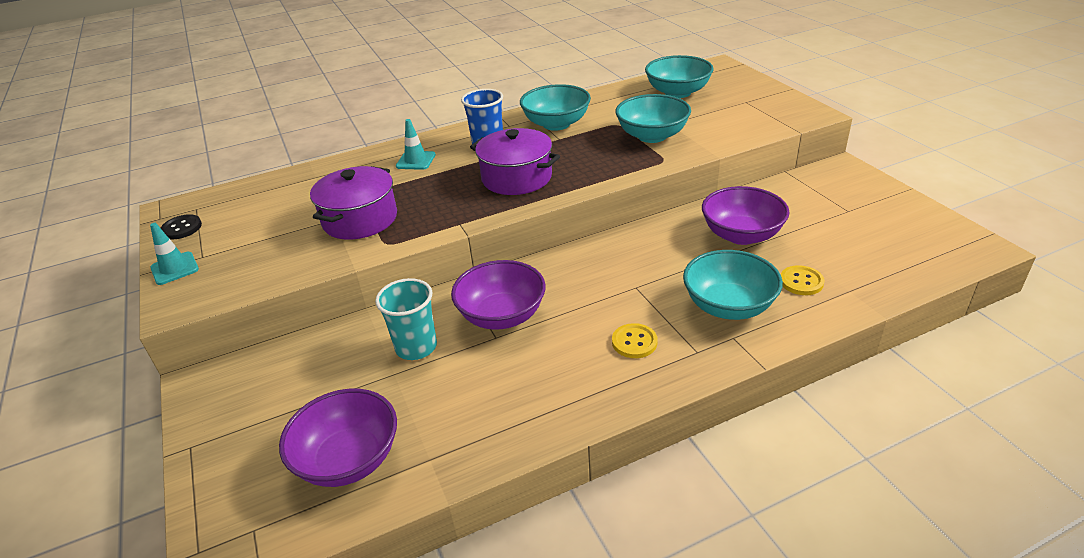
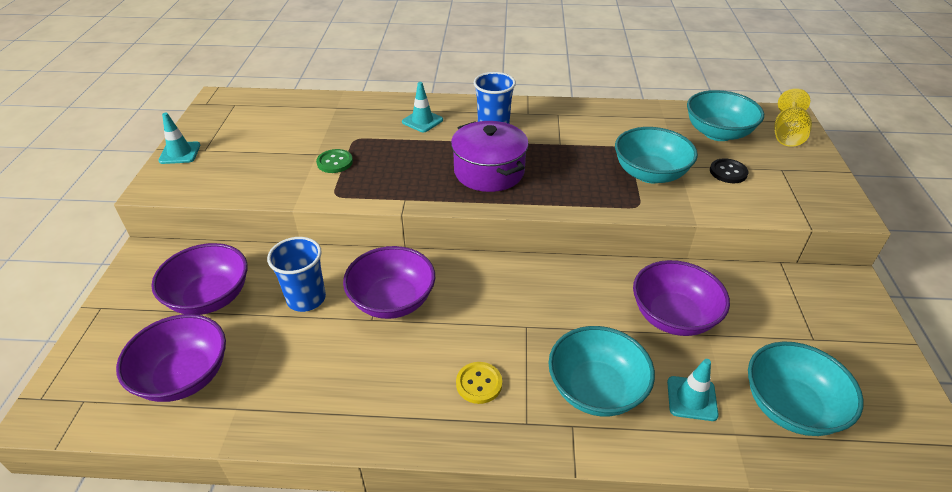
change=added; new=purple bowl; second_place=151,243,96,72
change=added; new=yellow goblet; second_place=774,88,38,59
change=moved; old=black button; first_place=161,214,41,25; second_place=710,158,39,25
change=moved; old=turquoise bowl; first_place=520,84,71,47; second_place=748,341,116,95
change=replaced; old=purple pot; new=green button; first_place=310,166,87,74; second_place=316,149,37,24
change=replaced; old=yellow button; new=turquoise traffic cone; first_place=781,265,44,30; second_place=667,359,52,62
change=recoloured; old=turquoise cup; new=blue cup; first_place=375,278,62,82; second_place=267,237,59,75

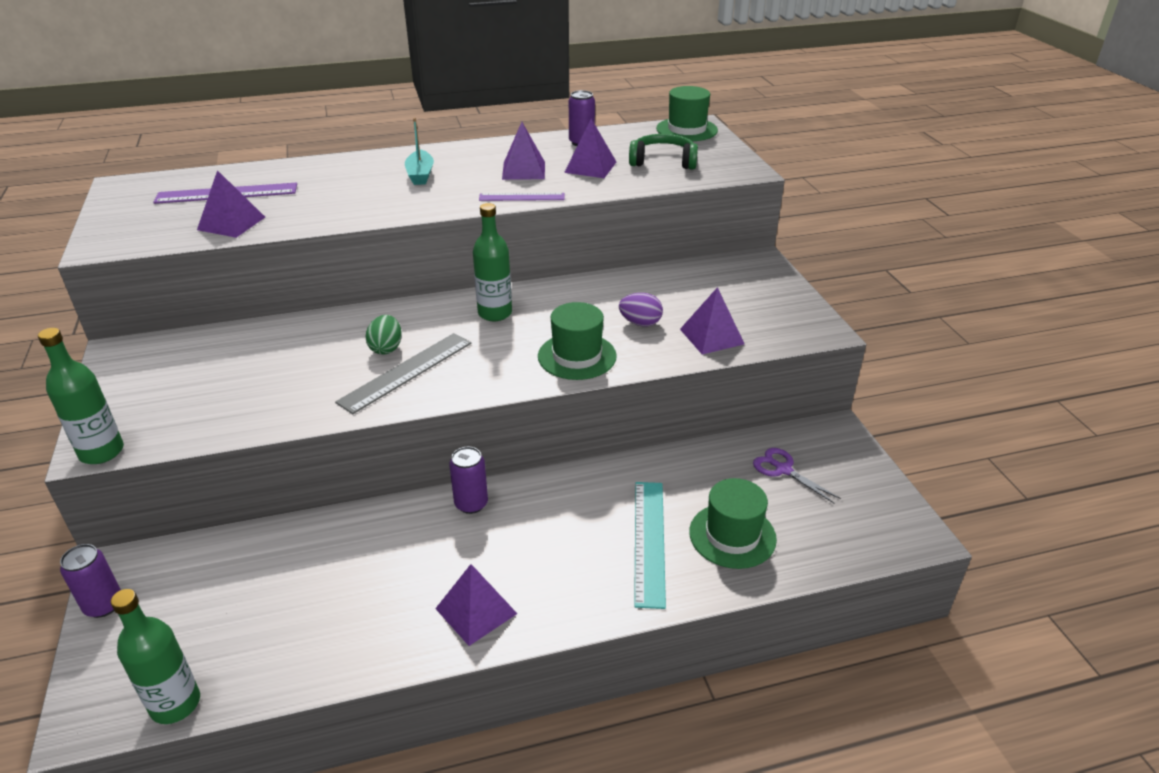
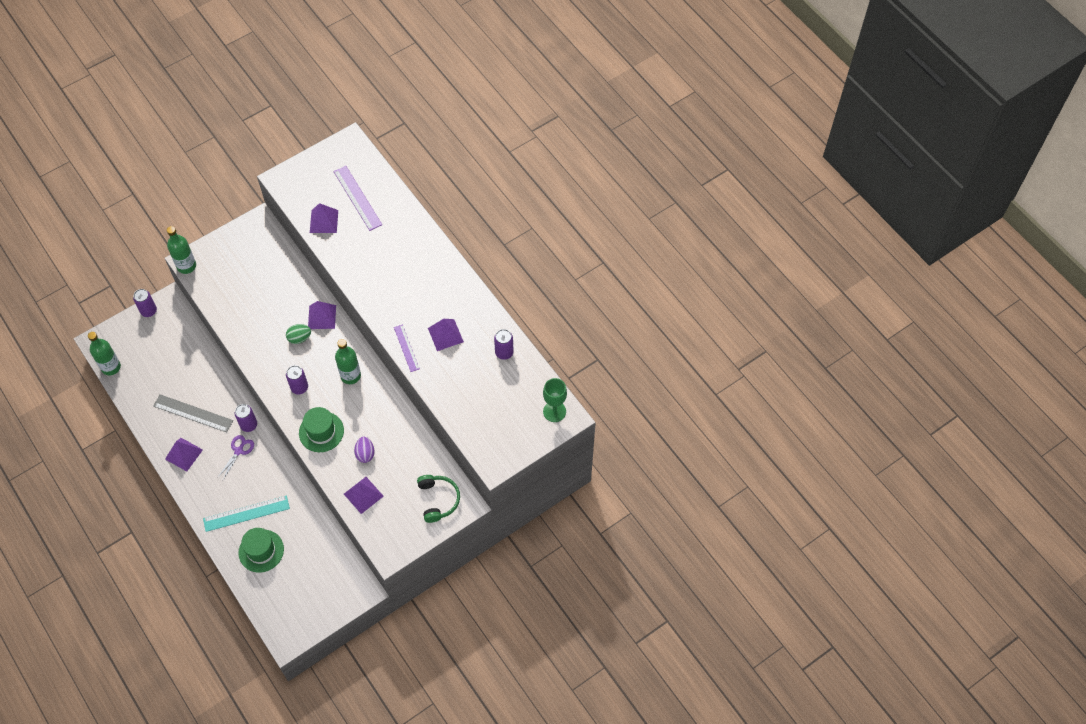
change=removed; old=turquoise boat; first_place=405,118,29,67
change=added; new=purple can; second_place=286,365,22,30
change=moved; old=grey ruler; first_place=335,333,136,81; second_place=153,394,80,39
change=moved; old=purple pyramid; first_place=564,119,52,59; second_place=308,301,28,28
change=moved; old=green headphones; first_place=629,134,69,36; second_place=417,475,43,48
change=moved; old=purple scissors; first_place=753,448,88,55; second_place=217,435,37,45
change=replaced; old=green hat; new=green goblet; first_place=656,86,62,55; second_place=543,378,24,44

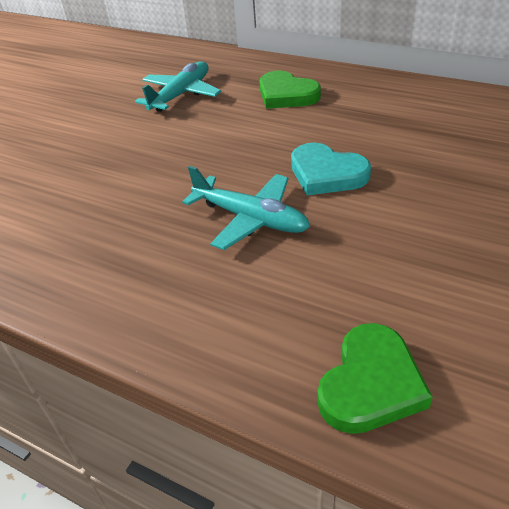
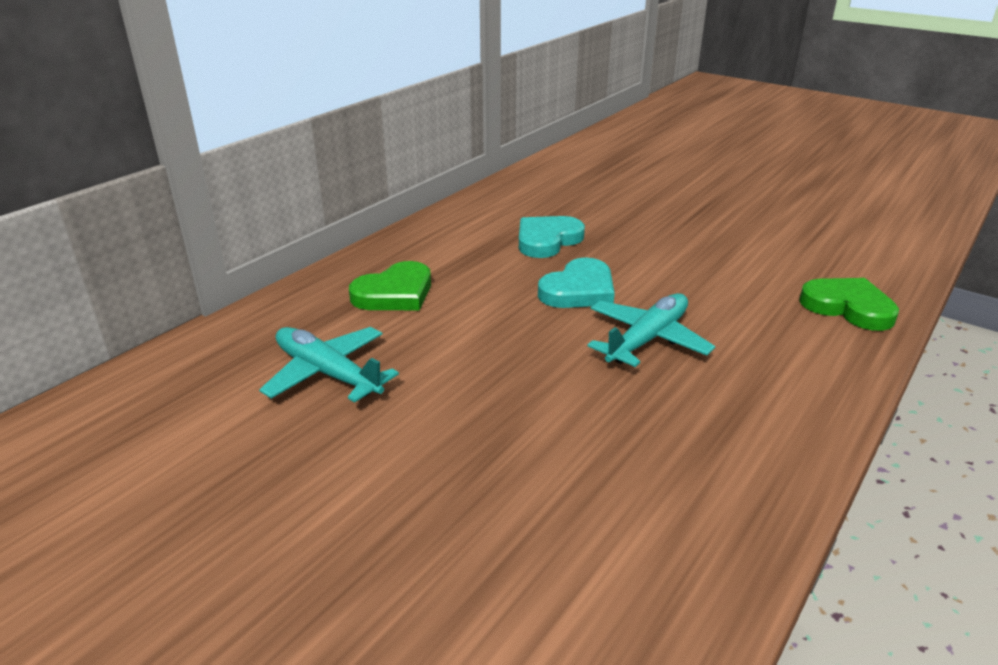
change=added; new=turquoise heart; second_place=519,216,66,42

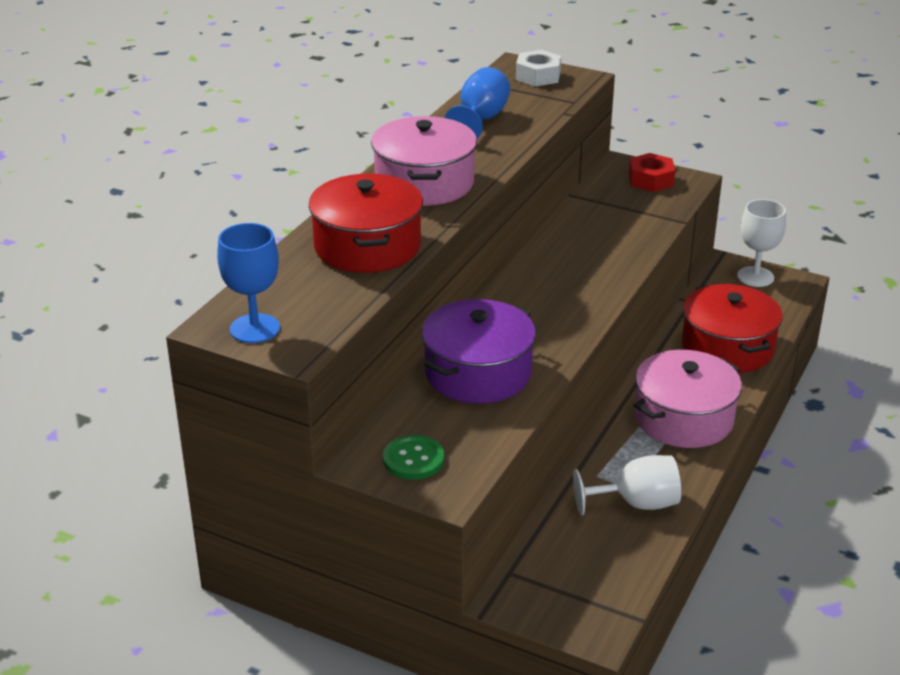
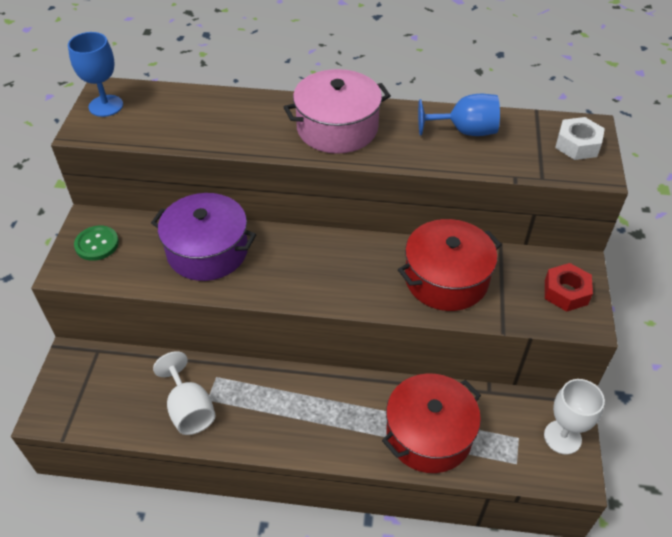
change=removed; old=pink pot; first_place=634,350,108,98
change=moved; old=red pot; first_place=309,174,114,99; second_place=398,219,104,92

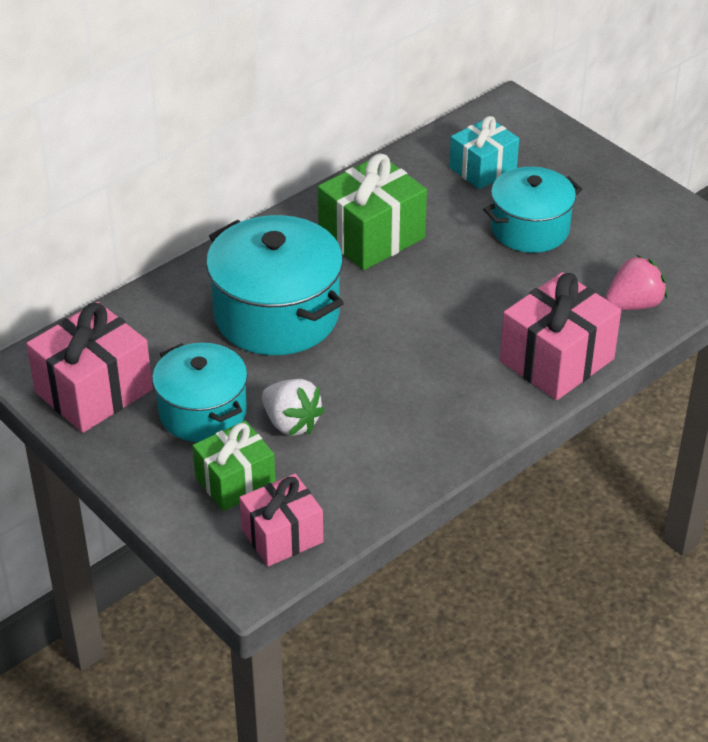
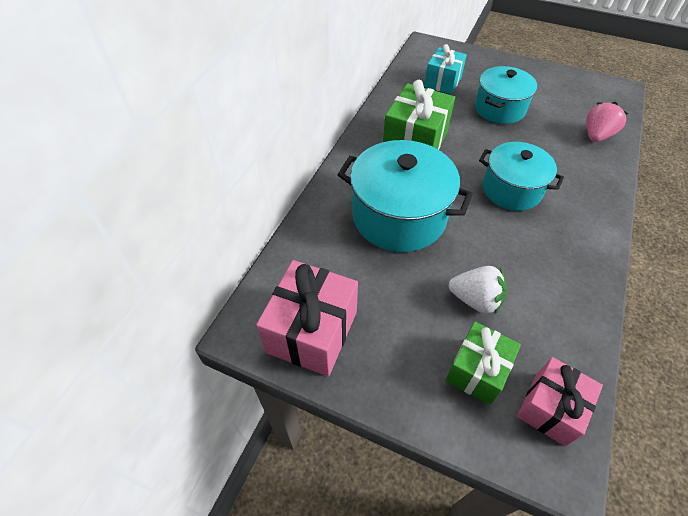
change=removed; old=pink gift; first_place=500,272,121,128
change=moved; old=turquoise pot; first_place=152,343,96,99; second_place=479,142,85,69

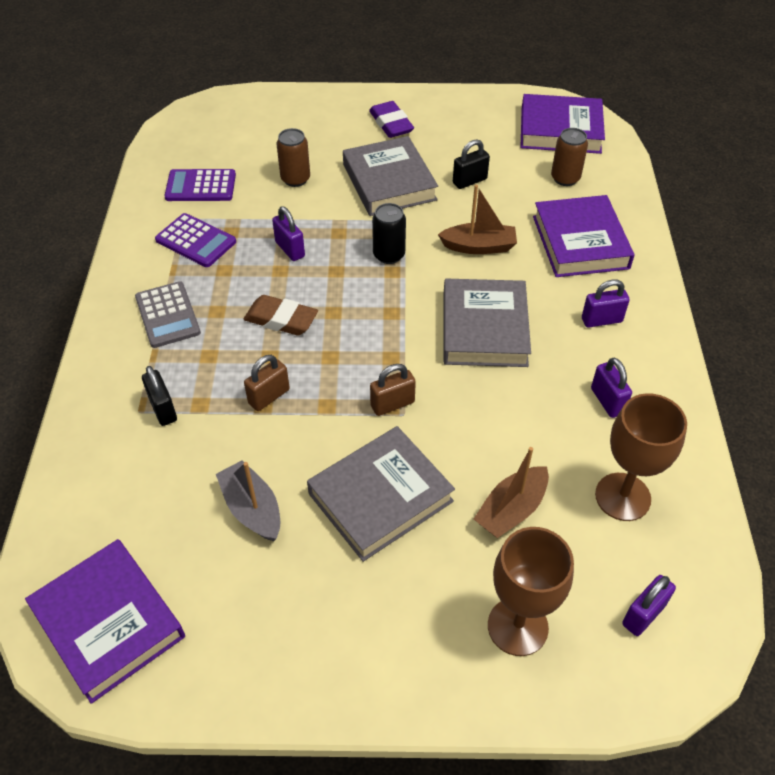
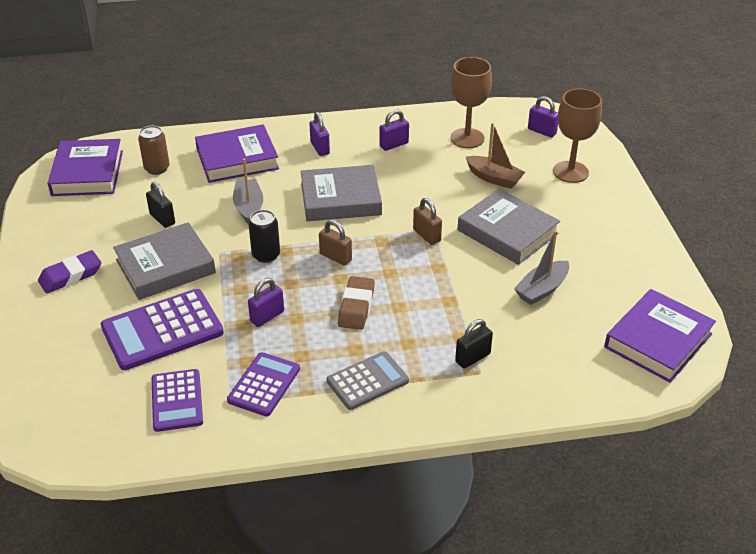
change=moved; old=brown padlock; first_place=244,355,46,56; second_place=319,220,33,46
change=replaced; old=brown can; new=purple calculator; first_place=277,128,33,59; second_place=101,289,123,81
change=recoloured; old=brown boat; new=grey boat; first_place=438,185,79,69; second_place=233,158,30,66

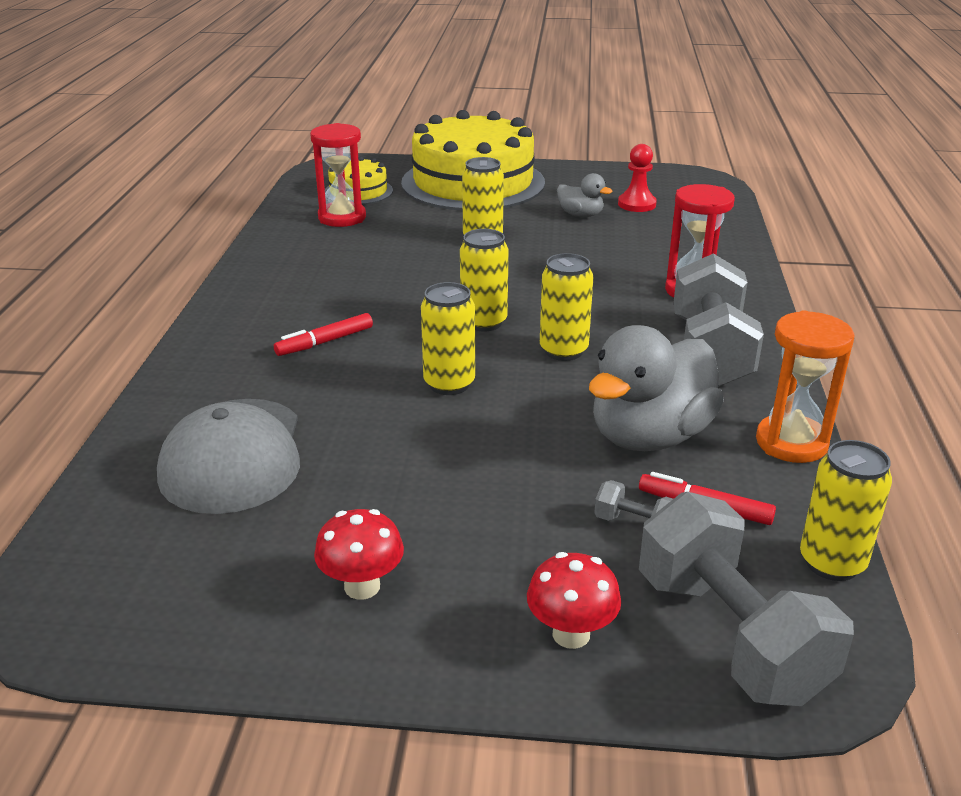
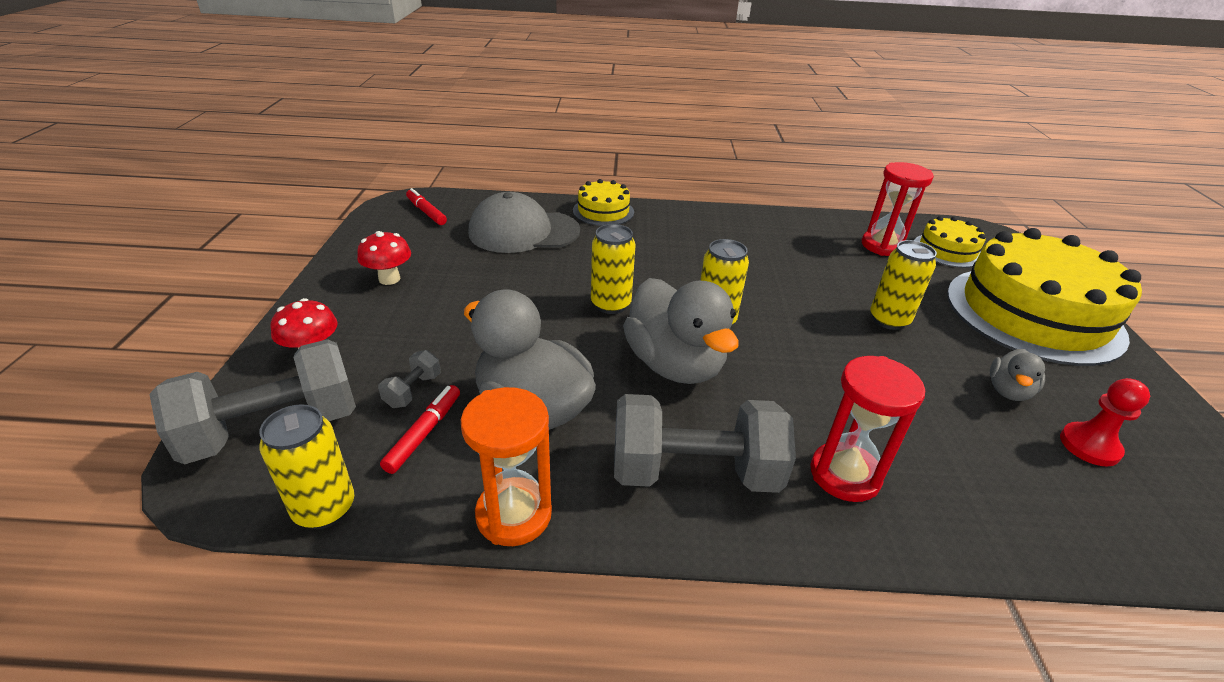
change=added; new=yellow cake; second_place=573,179,61,47
change=moved; old=red marker; first_place=274,313,99,43; second_place=406,188,41,37
change=replaced; old=yellow can; new=grey duck; first_place=540,253,53,108; second_place=623,278,116,106

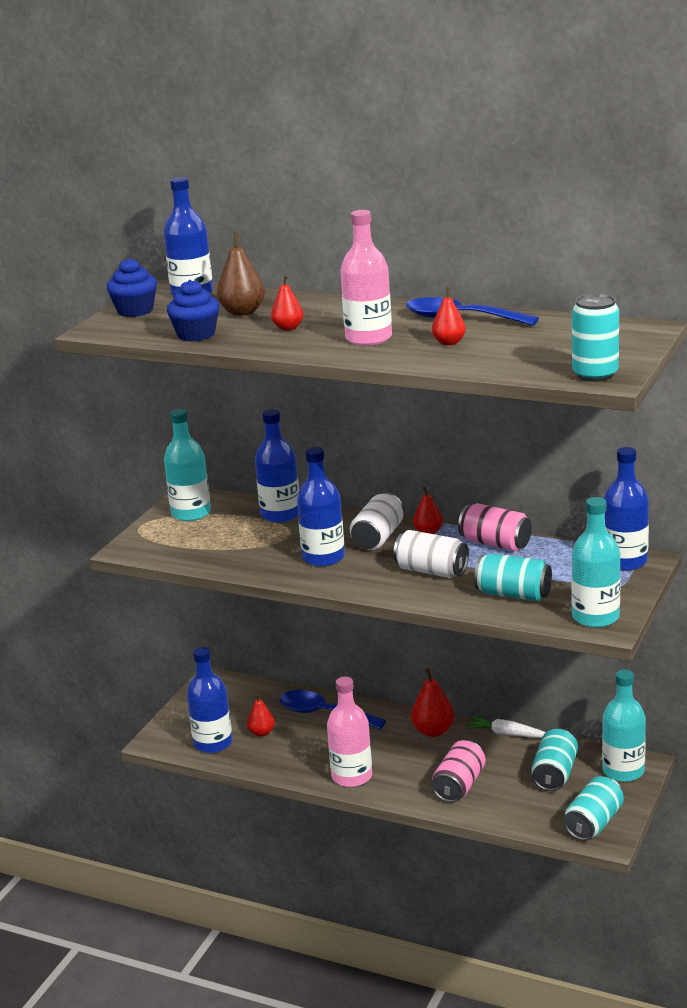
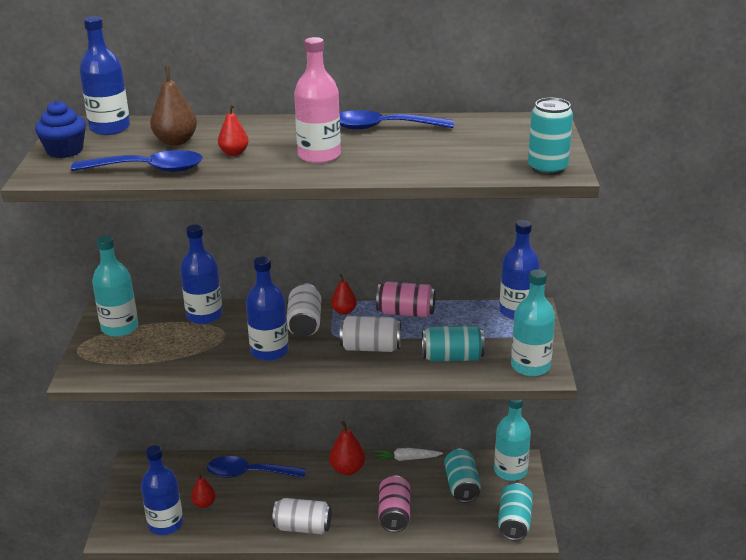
change=removed; old=red pear; first_place=432,287,34,58
change=replaced; old=blue cupcake; new=blue spoon; first_place=167,280,53,61; second_place=71,150,132,22
change=replaced; old=pink bottle; new=white can; first_place=327,677,45,110; second_place=272,498,59,36

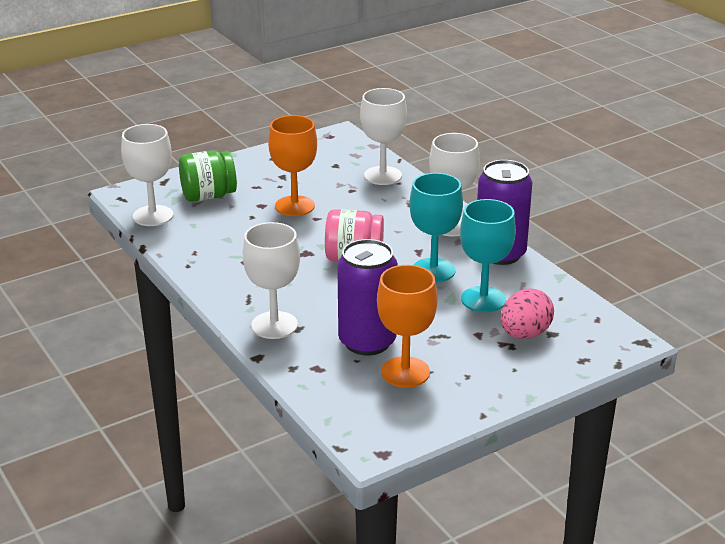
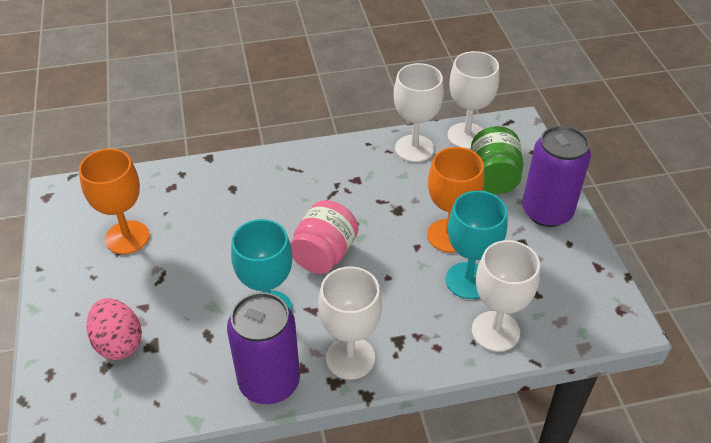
change=moved; old=white goblet; first_place=243,222,57,117; second_place=394,63,50,99
change=moved; old=purple can; first_place=337,239,61,116; second_place=522,126,69,101
change=moved; old=turquoise goblet; first_place=460,199,56,113; second_place=446,191,62,108

